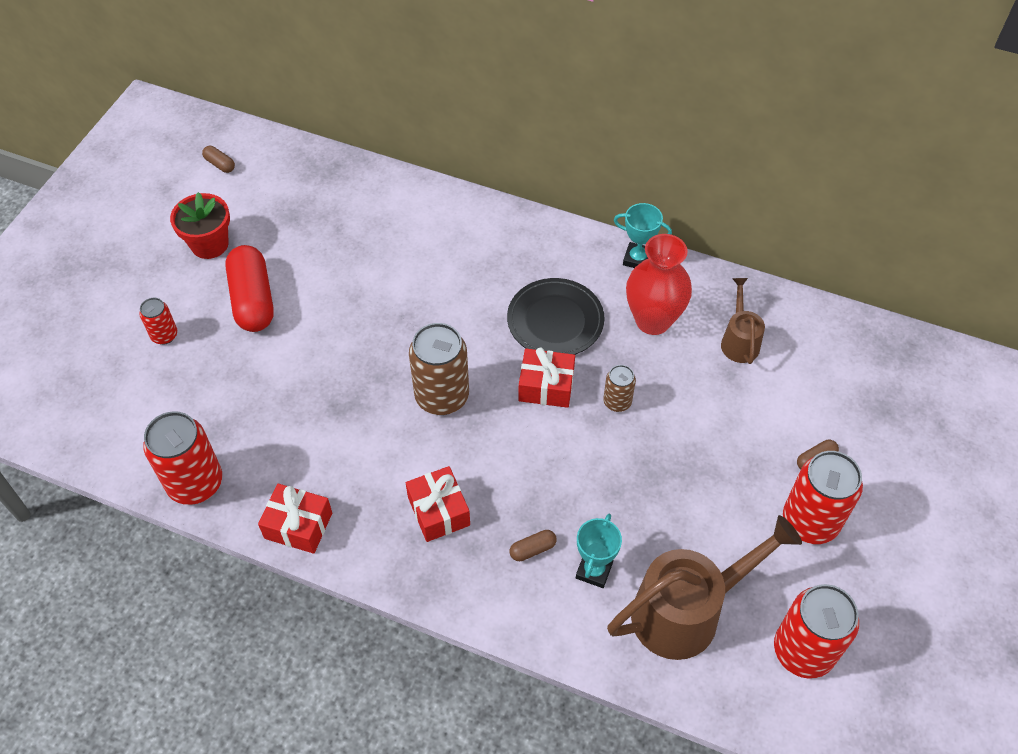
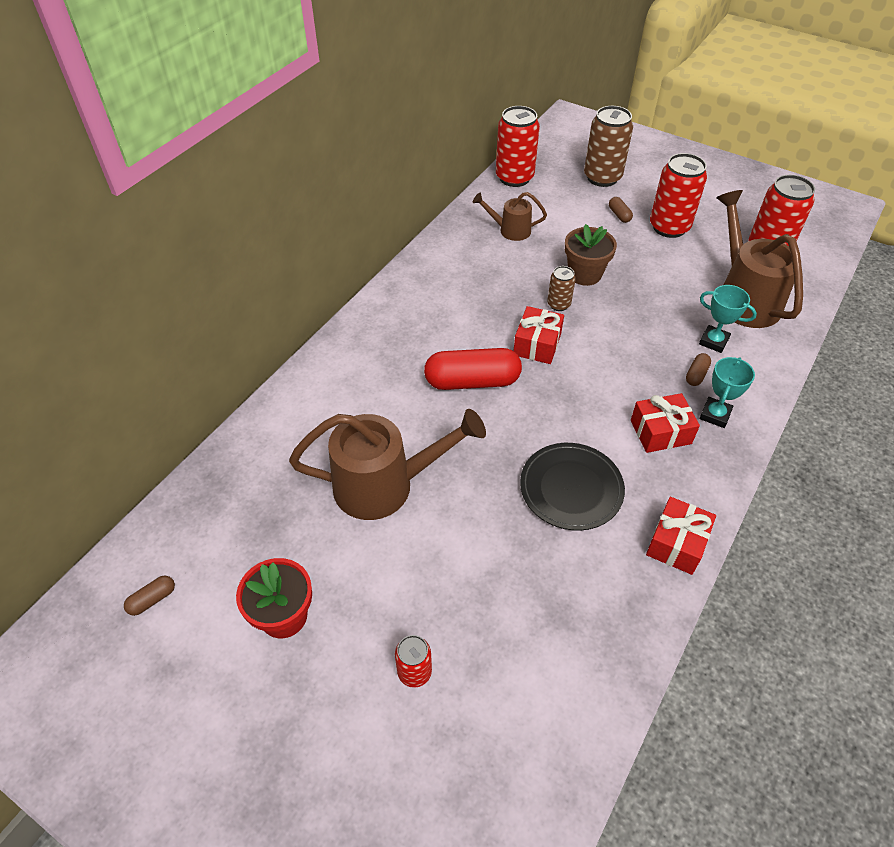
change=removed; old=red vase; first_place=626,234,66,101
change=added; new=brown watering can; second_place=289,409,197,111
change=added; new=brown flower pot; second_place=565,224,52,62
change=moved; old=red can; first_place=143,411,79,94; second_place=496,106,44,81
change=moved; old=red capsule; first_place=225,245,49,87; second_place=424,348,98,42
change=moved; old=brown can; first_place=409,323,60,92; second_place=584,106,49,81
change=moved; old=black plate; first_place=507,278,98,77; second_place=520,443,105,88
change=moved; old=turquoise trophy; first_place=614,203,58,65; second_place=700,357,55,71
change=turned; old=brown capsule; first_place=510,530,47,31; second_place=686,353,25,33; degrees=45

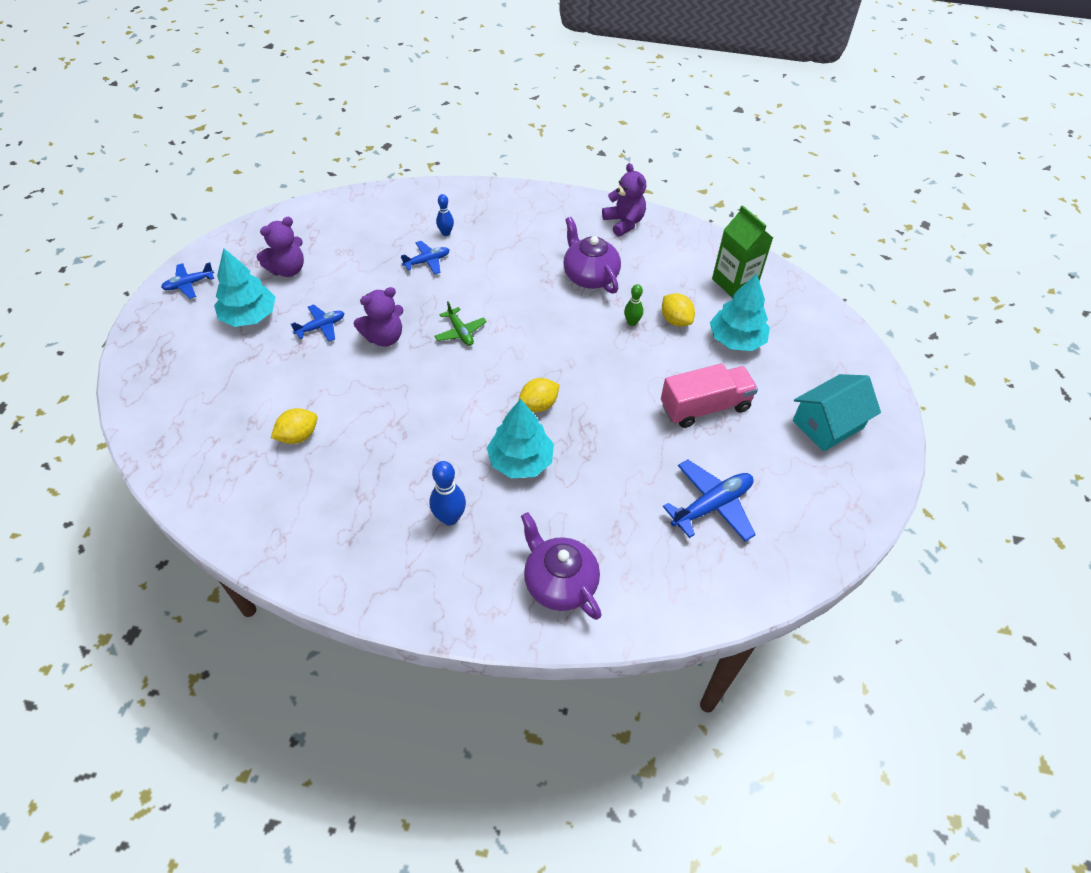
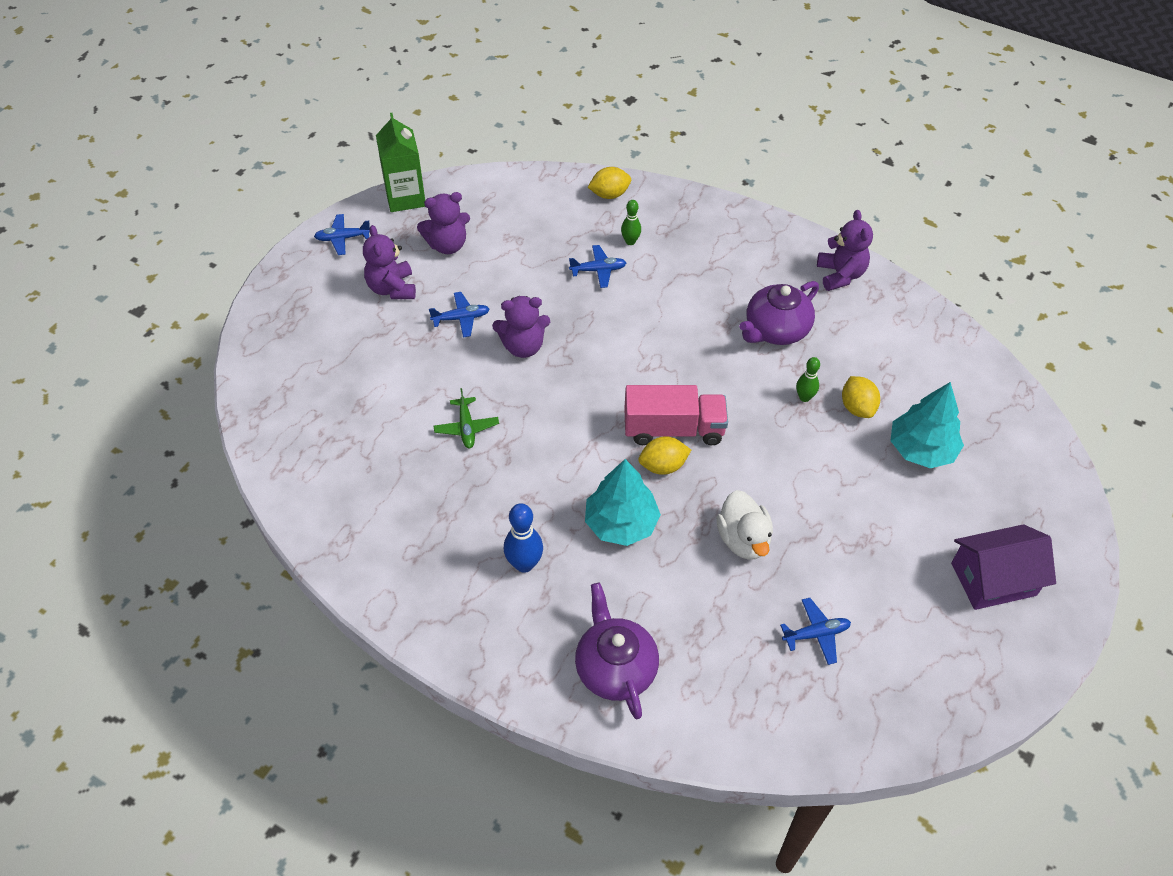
change=added; new=white duck; second_place=717,490,56,69
change=moved; old=yellow lemon; first_place=271,408,46,36; second_place=588,167,43,32
change=moved; old=green plane; first_place=434,301,53,45; second_place=434,388,65,60
change=moved; old=pink truck; first_place=661,363,97,65; second_place=624,385,104,60
change=moved; old=green carton; first_place=712,205,61,93; second_place=376,113,49,99
change=replaced; old=turquoise tree; new=purple teddy bear; first_place=214,248,61,79; second_place=363,225,53,74
change=recoloured; old=blue bowling pin; new=green bowling pin; first_place=436,194,18,42; second_place=621,200,20,45
change=recoloured; old=turquoise house; new=purple house; first_place=793,374,88,78; second_place=951,524,105,86
change=turned; old=purple teapot; first_place=563,217,58,77; second_place=739,281,80,64; degrees=-120
change=resized; old=blue plane; first_place=663,459,93,83; second_place=780,598,71,67; factor=0.6

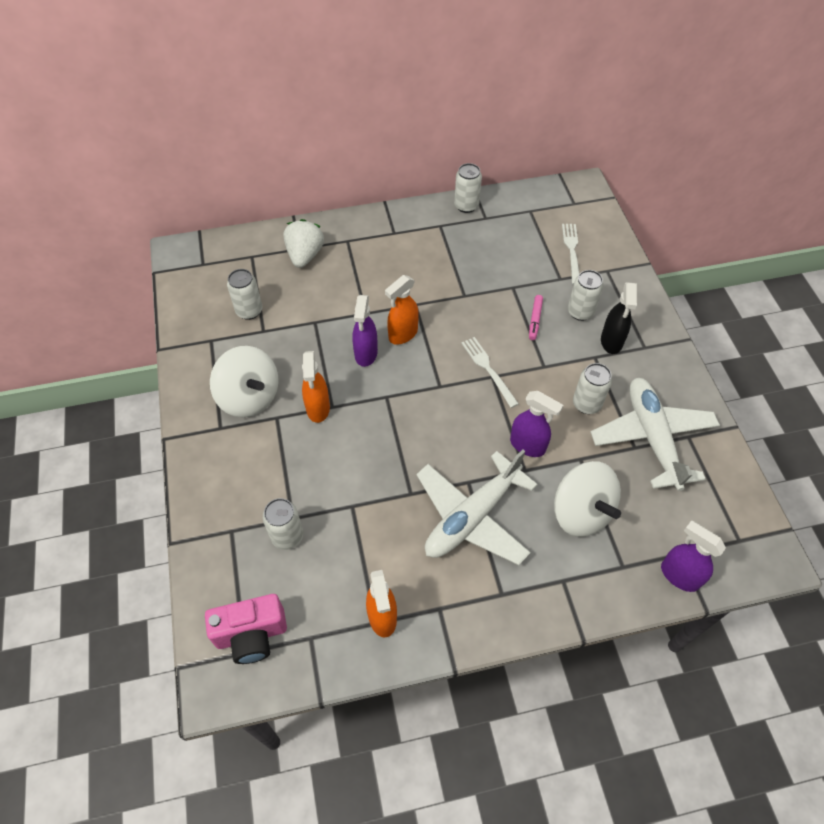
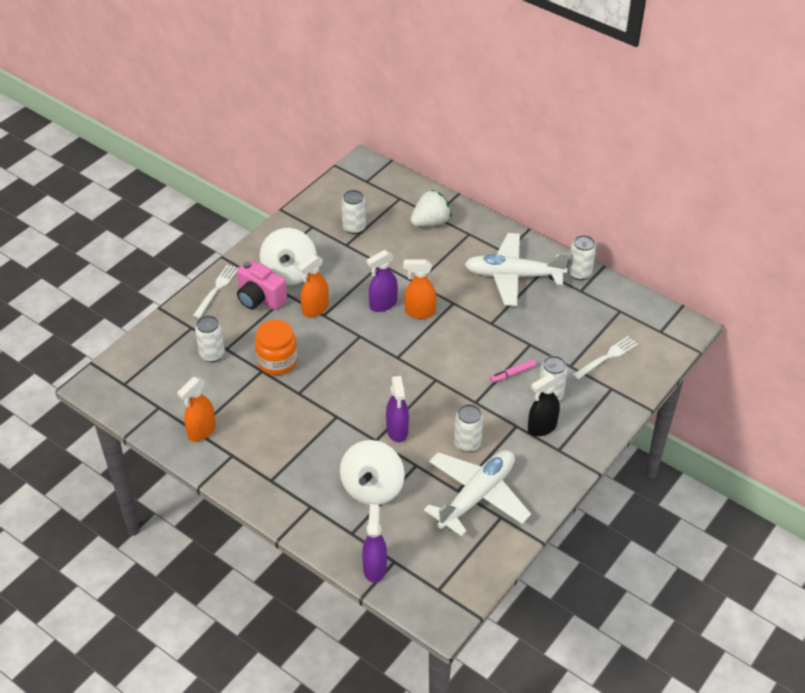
change=added; new=orange jar; second_place=255,320,43,55
change=moved; old=pink camera; first_place=205,594,82,70; second_place=237,260,50,50
change=moved; old=white plane; first_place=416,449,122,116; second_place=464,233,105,73
change=moved; old=white fork; first_place=461,337,58,71; second_place=193,265,45,53

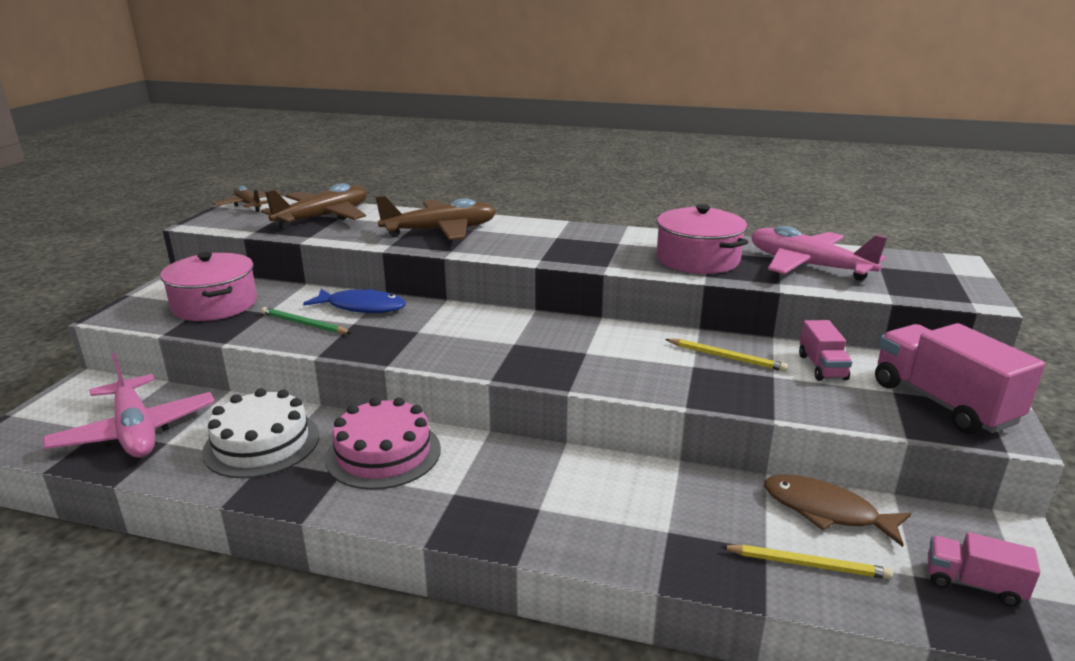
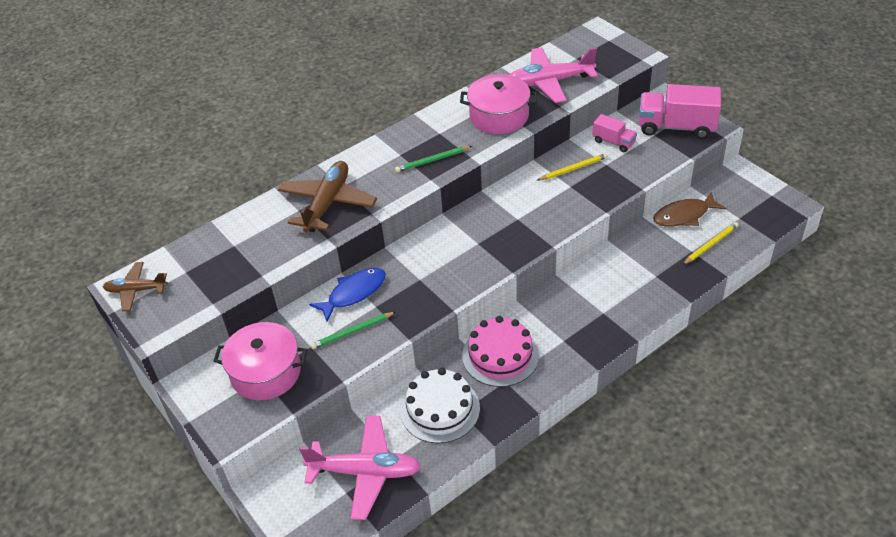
change=removed; old=brown plane; first_place=261,183,106,47
change=removed; old=pink truck; first_place=928,532,112,75
change=added; new=green pencil; second_place=395,146,77,26

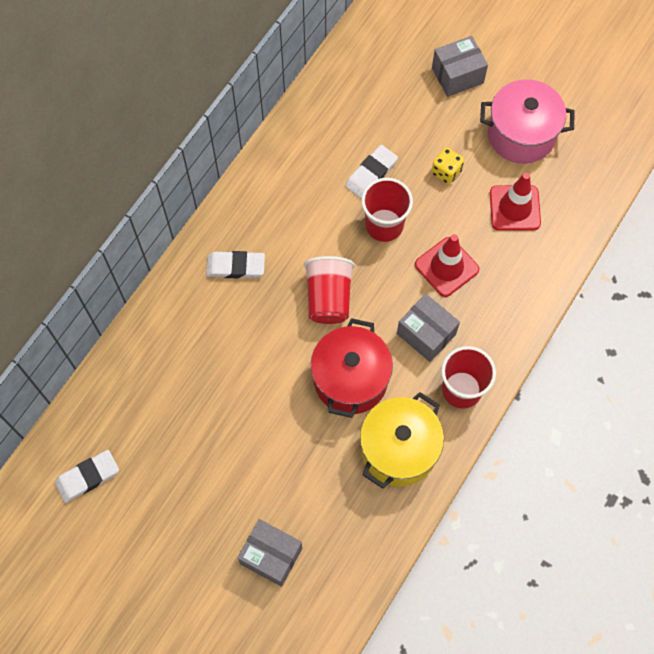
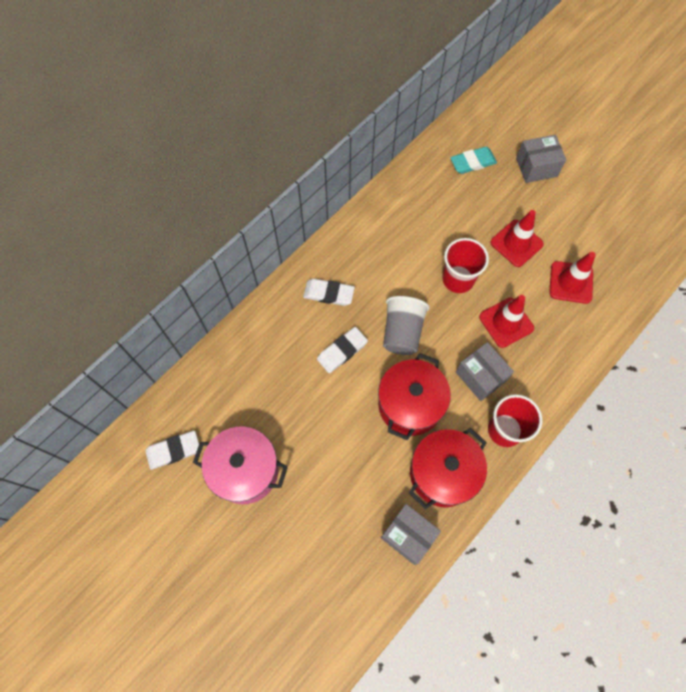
change=added; new=turquoise eraser; second_place=450,147,47,27
change=moved; old=grey box; first_place=238,519,64,68; second_place=381,504,60,61
change=moved; old=white eraser; first_place=345,145,53,54; second_place=317,327,51,46
change=moved; old=pink pot; first_place=480,80,95,84; second_place=193,427,95,77
change=replaced; old=yellow dice; new=red traffic cone; first_place=431,147,33,37; second_place=490,210,54,57
change=recoloured; old=red cup; new=grey cup; first_place=304,256,51,68; second_place=383,296,47,59
change=recoloured; old=yellow pot; new=red pot; first_place=360,392,84,97; second_place=409,428,78,81

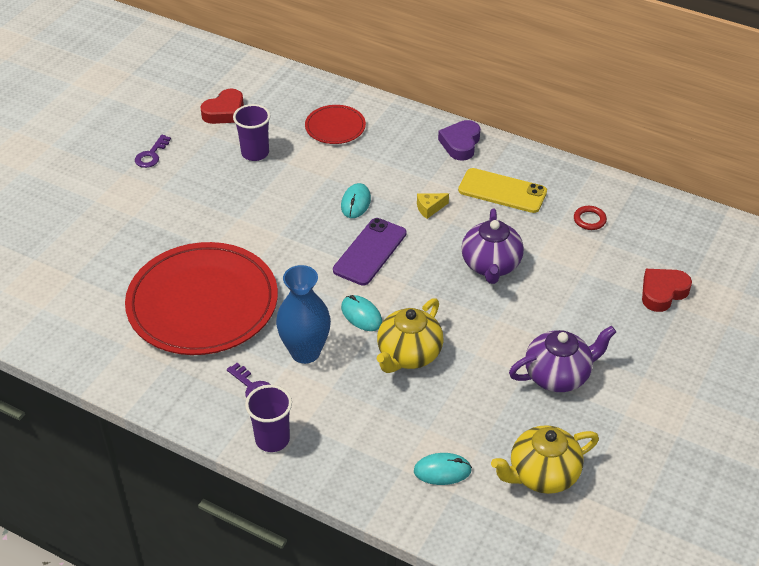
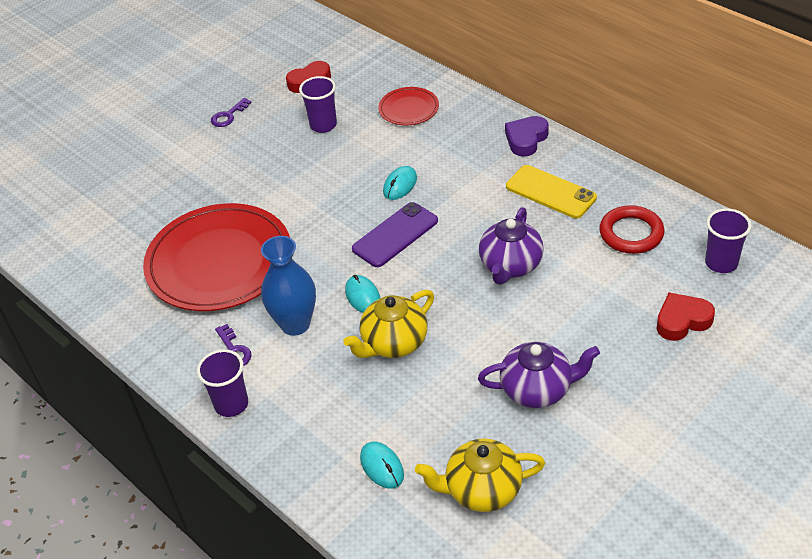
change=removed; old=yellow cheese; first_place=417,193,32,26
change=added; new=purple cup; second_place=705,208,47,65
change=turned; old=turquoise mouse; first_place=414,453,58,32; second_place=360,442,44,47; degrees=45
change=resized; old=red ring; first_place=574,206,33,24; second_place=599,205,66,49; factor=1.83

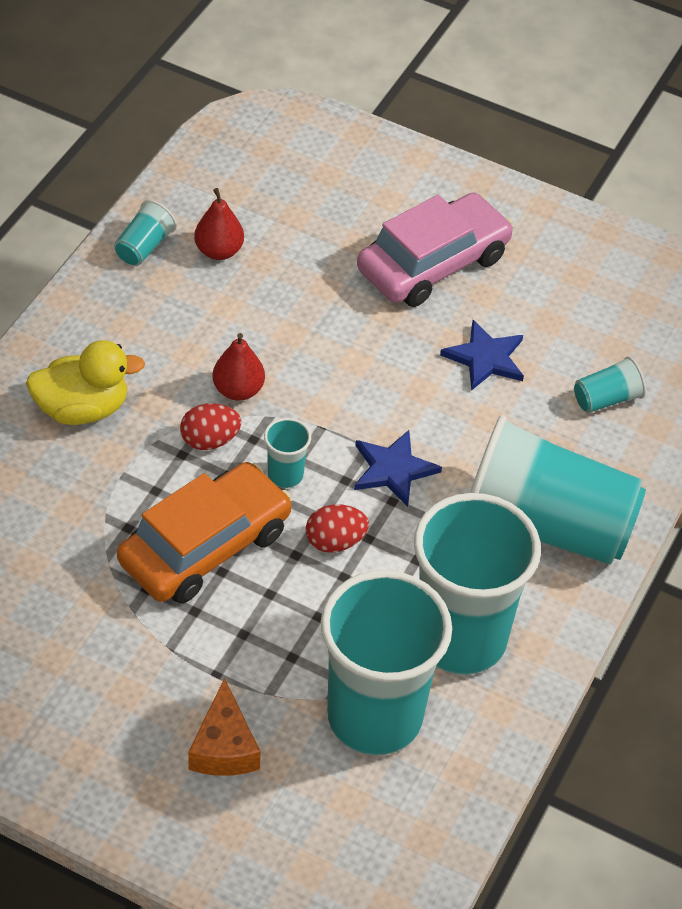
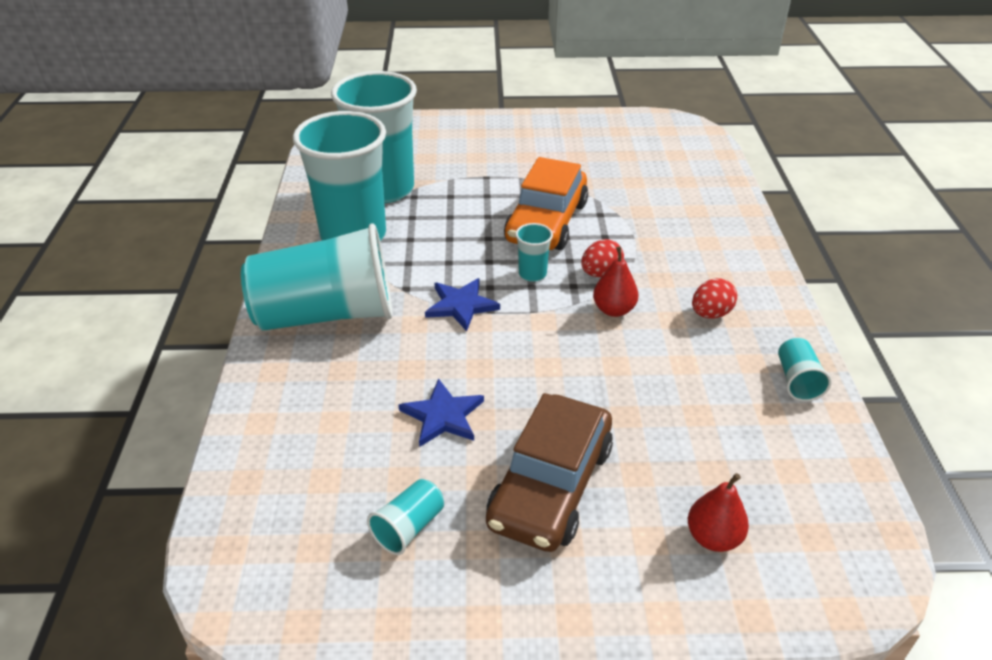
change=removed; old=yellow duck; first_place=26,340,119,85
change=removed; old=orange cheese; first_place=188,678,73,98
change=moved; old=red pear; first_place=194,188,50,72; second_place=688,473,61,79
change=moved; old=red egg; first_place=306,504,63,49; second_place=692,278,45,41
change=moved; old=turquoise cup; first_place=574,356,72,57; second_place=367,479,77,76
change=recoloured; old=pink car; new=brown car; first_place=357,193,157,114; second_place=486,393,127,159

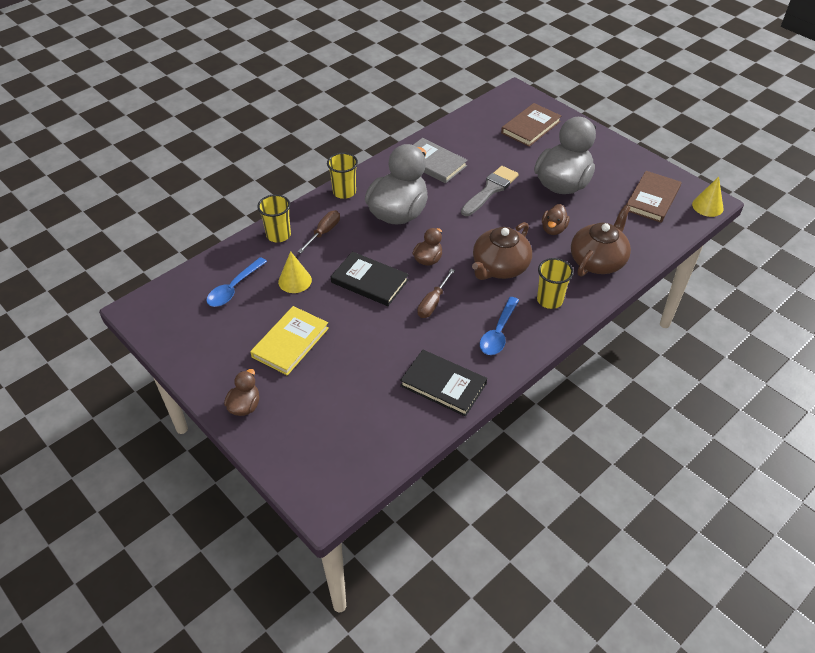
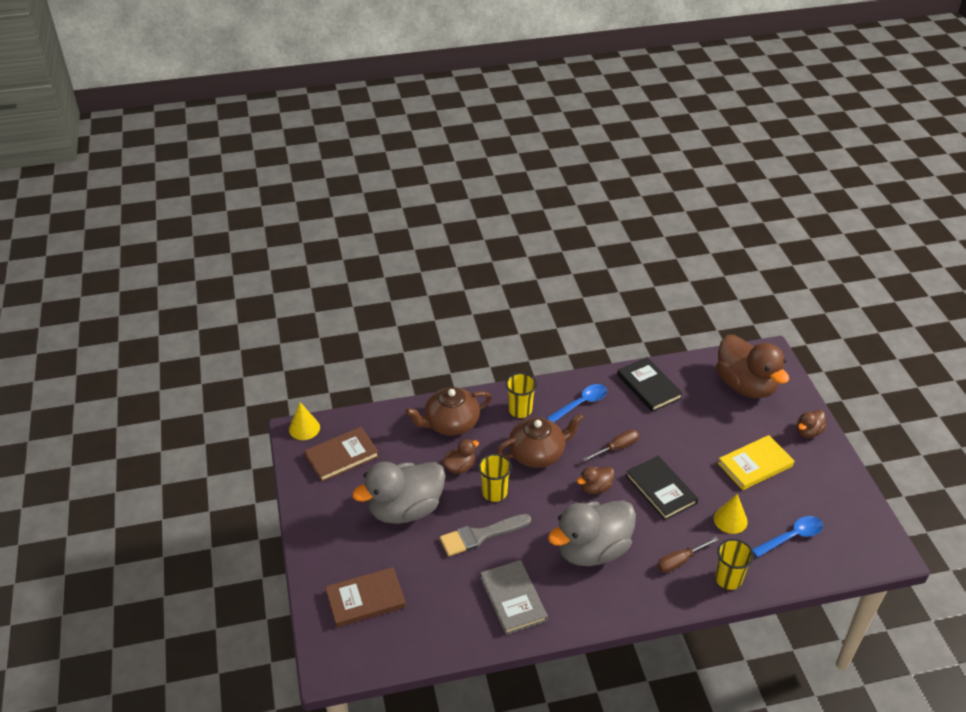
change=added; new=brown duck; second_place=716,335,73,63
change=moved; old=yellow cup; first_place=327,153,31,46; second_place=478,454,34,48

